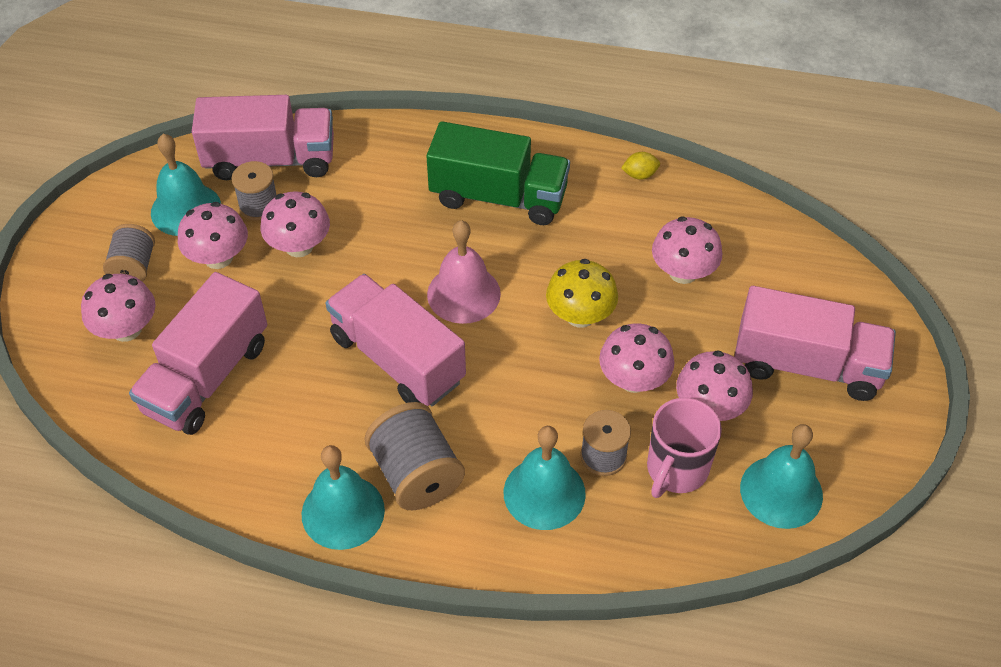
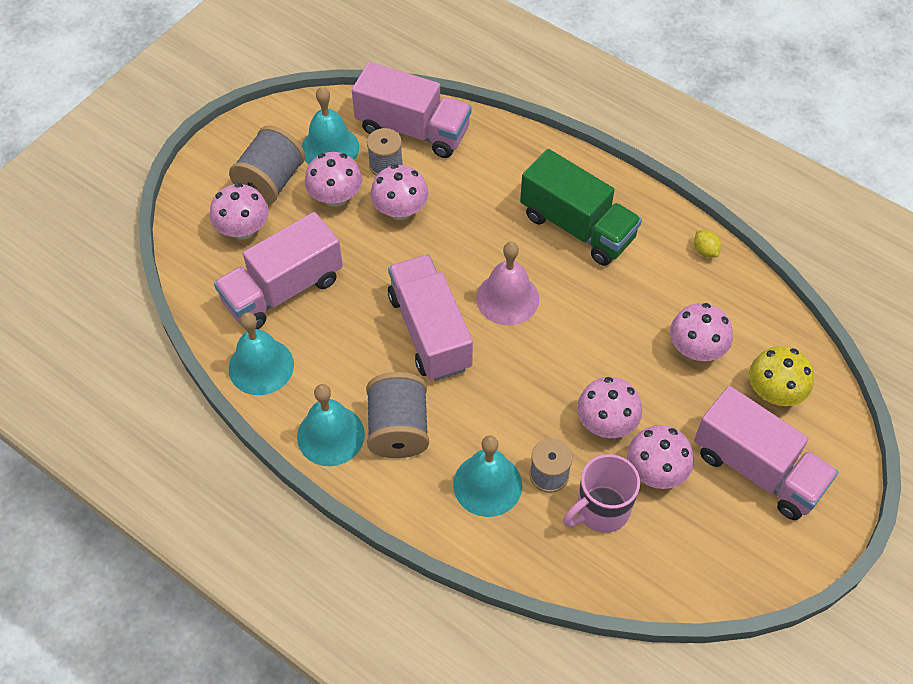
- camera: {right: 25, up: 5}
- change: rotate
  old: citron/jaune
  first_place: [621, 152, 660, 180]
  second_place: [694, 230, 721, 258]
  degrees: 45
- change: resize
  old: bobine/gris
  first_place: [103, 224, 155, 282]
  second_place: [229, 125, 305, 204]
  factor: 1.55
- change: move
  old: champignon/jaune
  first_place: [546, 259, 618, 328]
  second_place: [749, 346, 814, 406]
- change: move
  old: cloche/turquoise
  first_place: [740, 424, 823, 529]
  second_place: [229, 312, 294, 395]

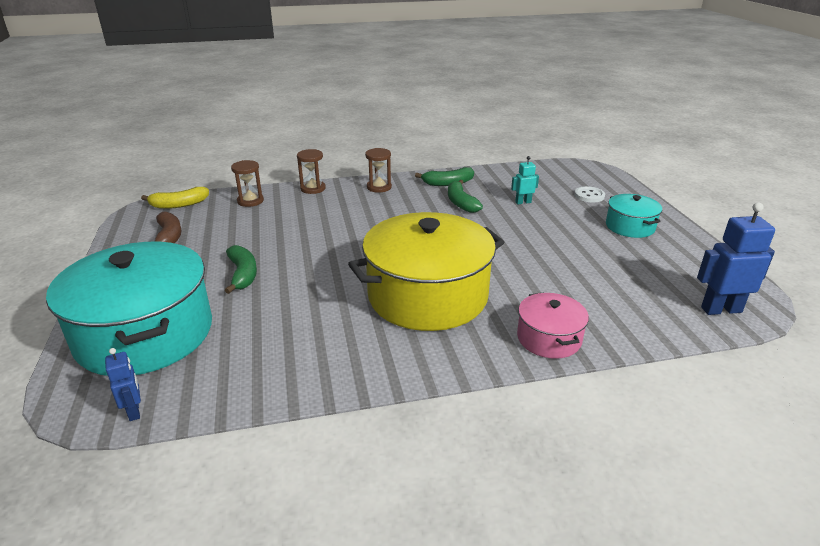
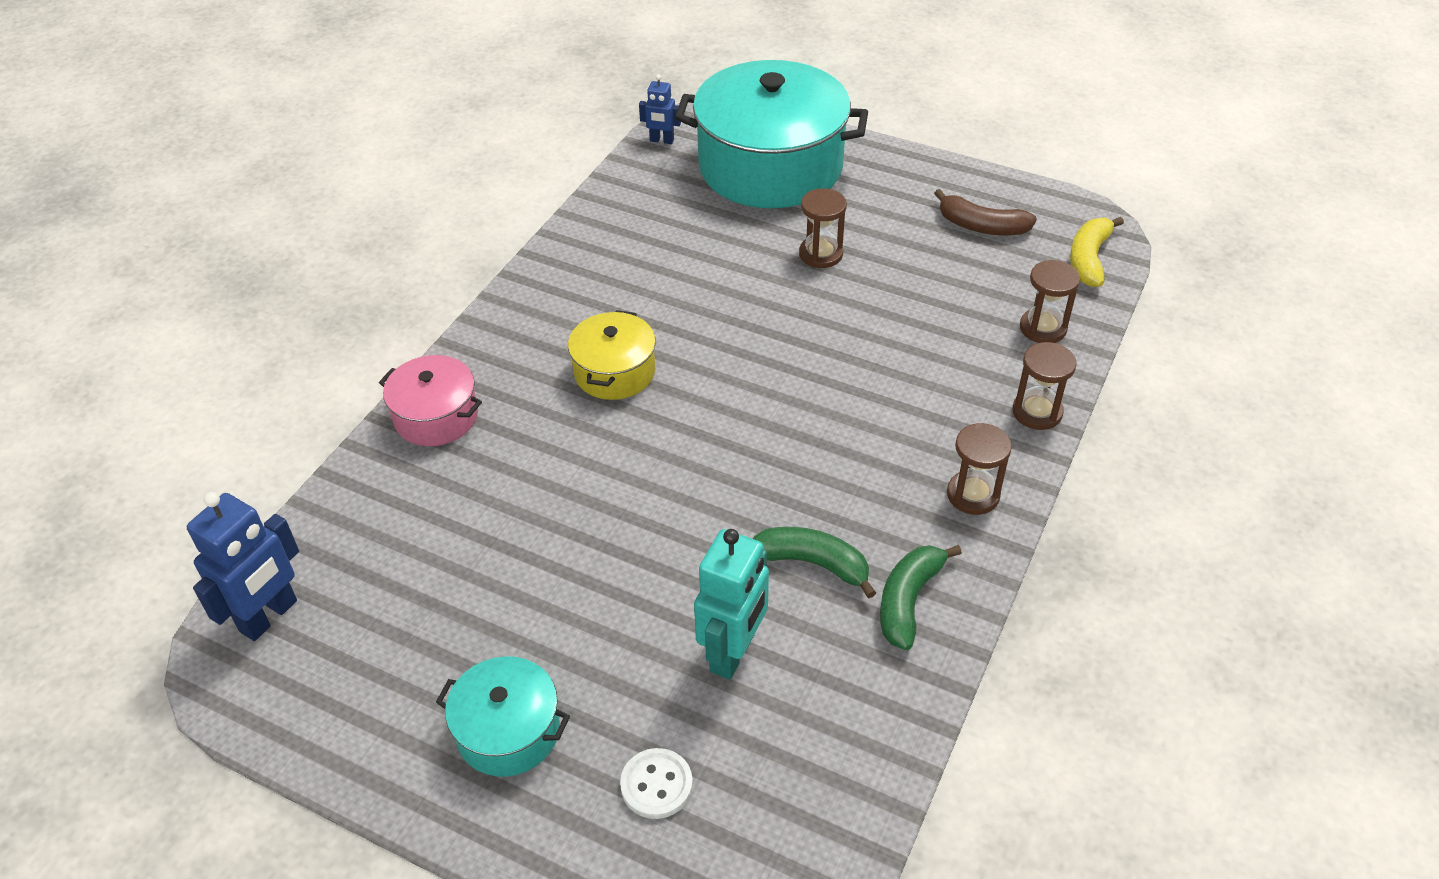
- camera: {right: 130, up: 15}
- change: resize
  old: robot/turquoise
  first_place: [511, 156, 539, 204]
  second_place: [694, 529, 769, 680]
  factor: 1.8
- change: resize
  old: marmite/jaune
  first_place: [348, 212, 504, 331]
  second_place: [568, 310, 656, 400]
  factor: 0.48
- change: replace
  old: banane/vert
  new: sablier/marron
  first_place: [225, 245, 257, 294]
  second_place: [799, 188, 847, 268]

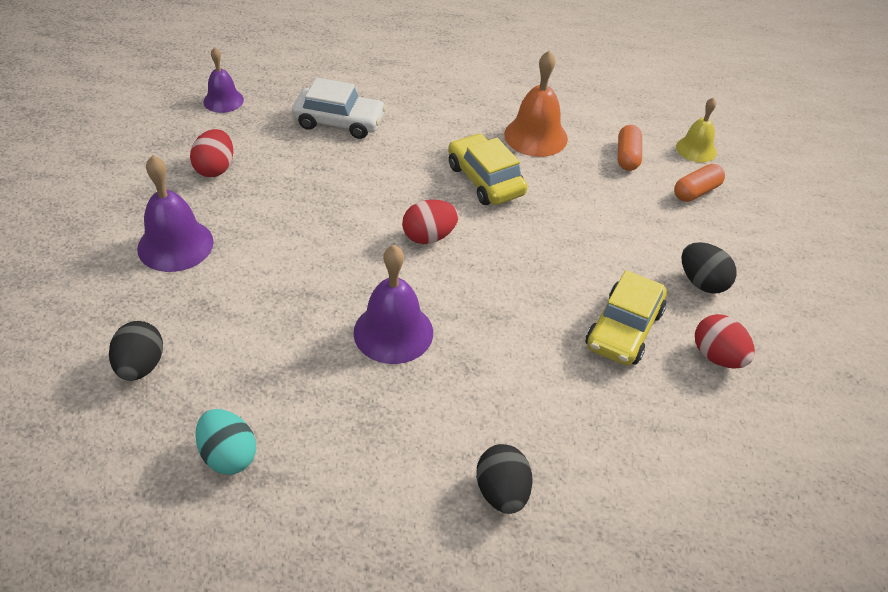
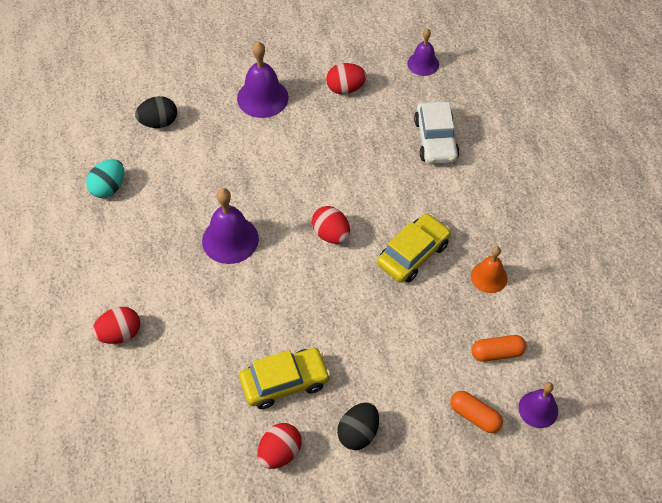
- camera: {right: 75, up: 10}
- change: resize
  old: cloche/orange
  first_place: [504, 51, 568, 157]
  second_place: [471, 246, 508, 293]
  factor: 0.63
- change: recolor
  old: cloche/jaune
  new: cloche/violet
  first_place: [676, 98, 717, 163]
  second_place: [518, 382, 558, 428]
- change: rotate
  old: voiture/jaune
  first_place: [586, 270, 667, 366]
  second_place: [239, 348, 330, 409]
  degrees: 150
- change: recolor
  old: œuf/noir
  new: œuf/rouge
  first_place: [476, 444, 533, 514]
  second_place: [92, 307, 140, 344]

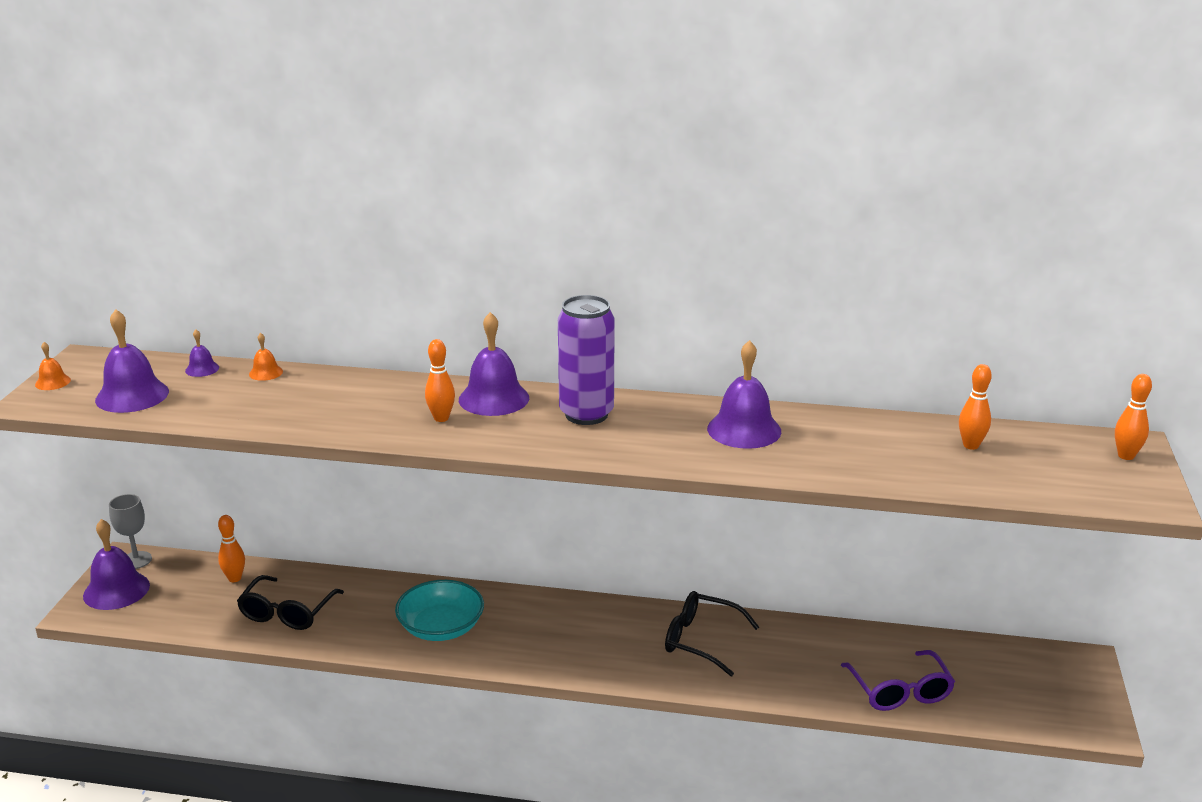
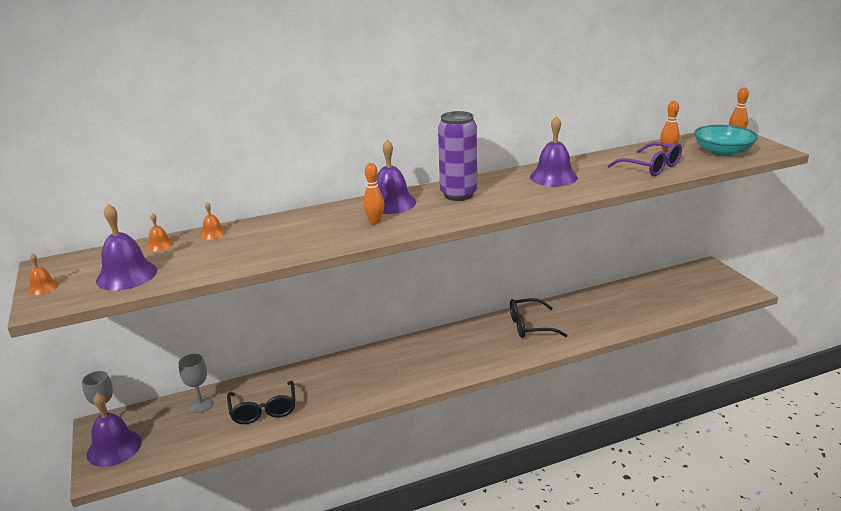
- camera: {right: -30, up: 0}
- change: recolor
  old: cloche/violet
  new: cloche/orange
  first_place: [185, 330, 219, 377]
  second_place: [146, 213, 174, 251]
- change: replace
  old: quille/orange
  new: verre à pied/gris
  first_place: [218, 515, 245, 582]
  second_place: [179, 354, 213, 413]
- change: move
  old: bol/turquoise
  first_place: [395, 580, 484, 641]
  second_place: [694, 125, 758, 156]
- change: move
  old: lunettes/violet
  first_place: [841, 650, 955, 711]
  second_place: [608, 142, 682, 176]

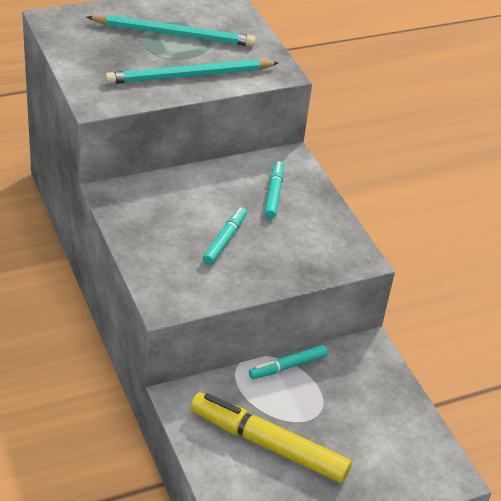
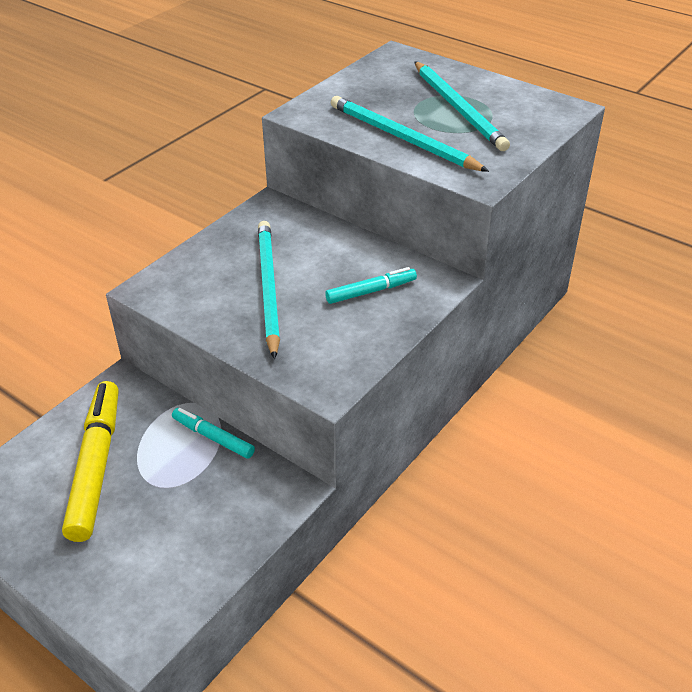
- camera: {right: 65, up: 0}
- change: replace
  old: feutre/turquoise
  new: crayon/turquoise
  first_place: [203, 207, 247, 265]
  second_place: [258, 221, 280, 360]

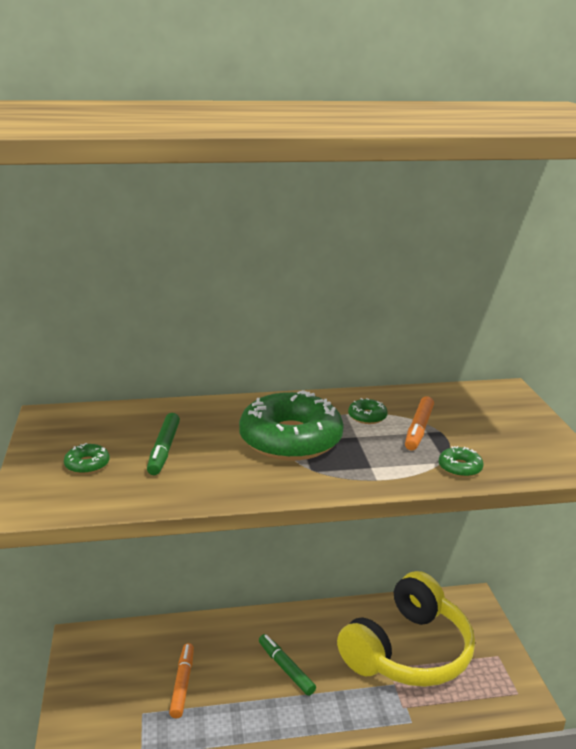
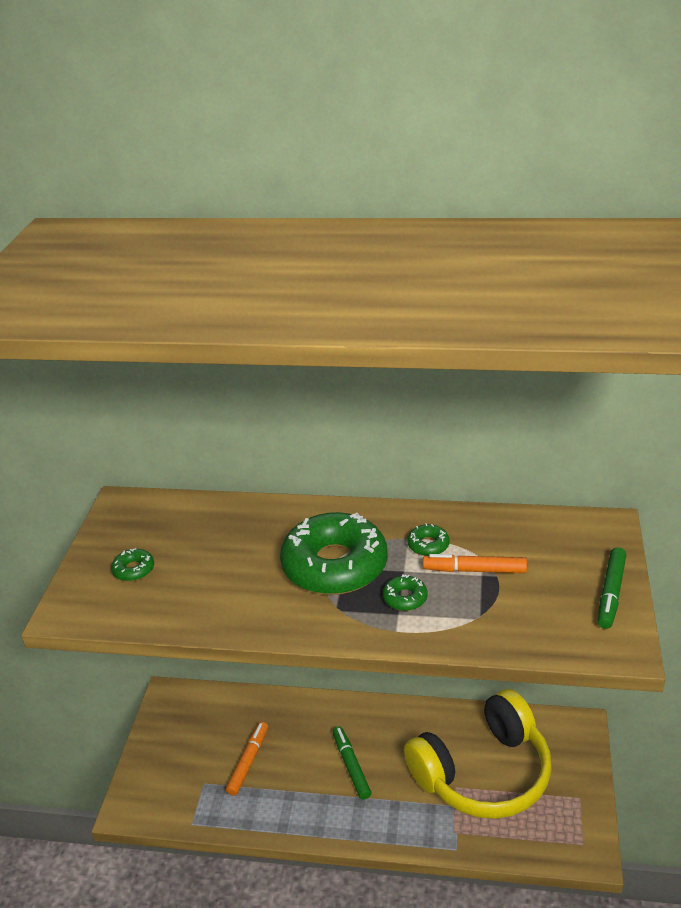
- camera: {right: 20, up: 10}
- change: rotate
  old: feutre/orange
  first_place: [405, 396, 434, 451]
  second_place: [423, 554, 527, 573]
  degrees: 60
- change: move
  old: feutre/vert
  first_place: [147, 413, 180, 475]
  second_place: [598, 547, 626, 629]
- change: move
  old: beignet/vert
  first_place: [439, 446, 483, 477]
  second_place: [383, 574, 428, 611]

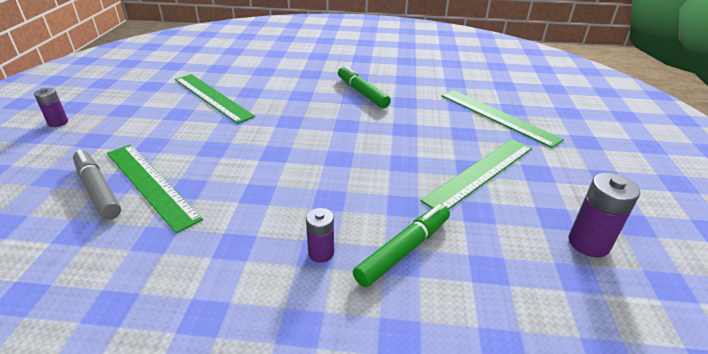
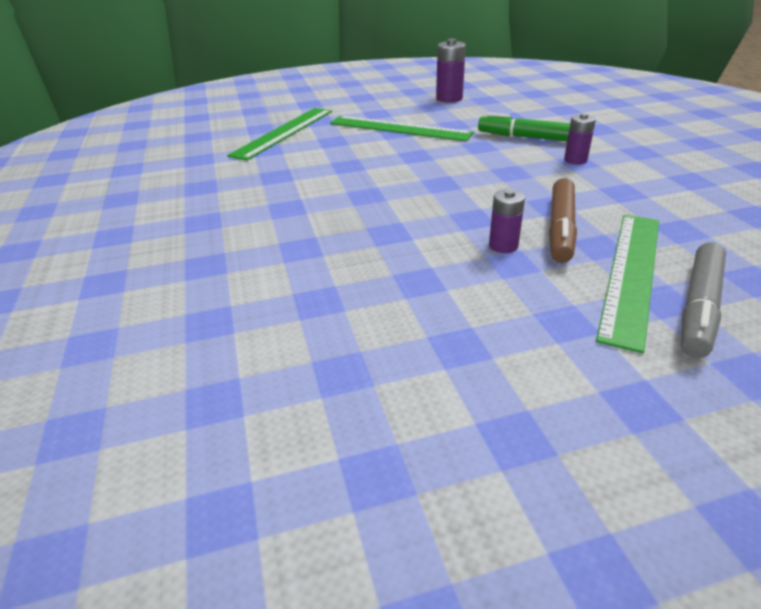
- camera: {right: -110, up: 0}
- change: delete
  old: feutre/vert
  first_place: [338, 66, 391, 108]
- change: delete
  old: règle/vert
  first_place: [175, 74, 255, 124]
- change: move
  old: pile/violet
  first_place: [34, 88, 68, 127]
  second_place: [489, 189, 525, 253]
- change: insert
  new: feutre/marron
  second_place: [549, 178, 577, 263]

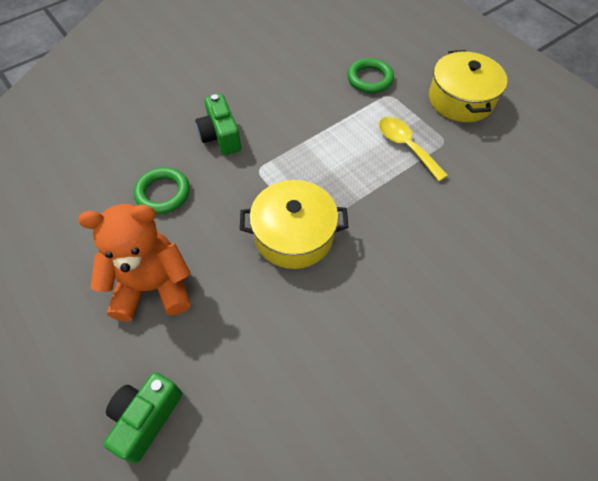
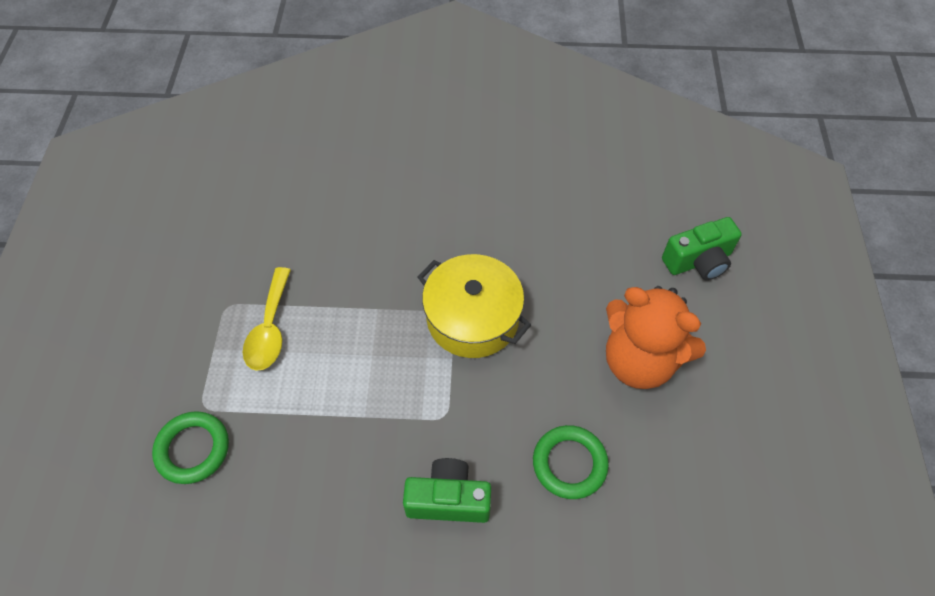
- camera: {right: -140, up: 0}
- change: delete
  old: marmite/jaune
  first_place: [429, 50, 507, 122]
- change: rotate
  old: appareil photo/vert
  first_place: [195, 94, 241, 155]
  second_place: [403, 458, 491, 523]
  degrees: -105

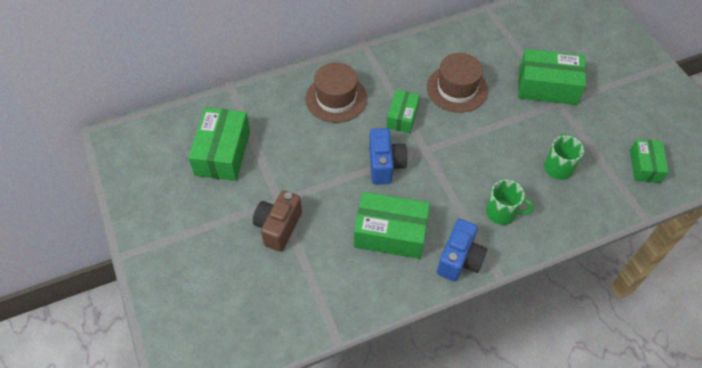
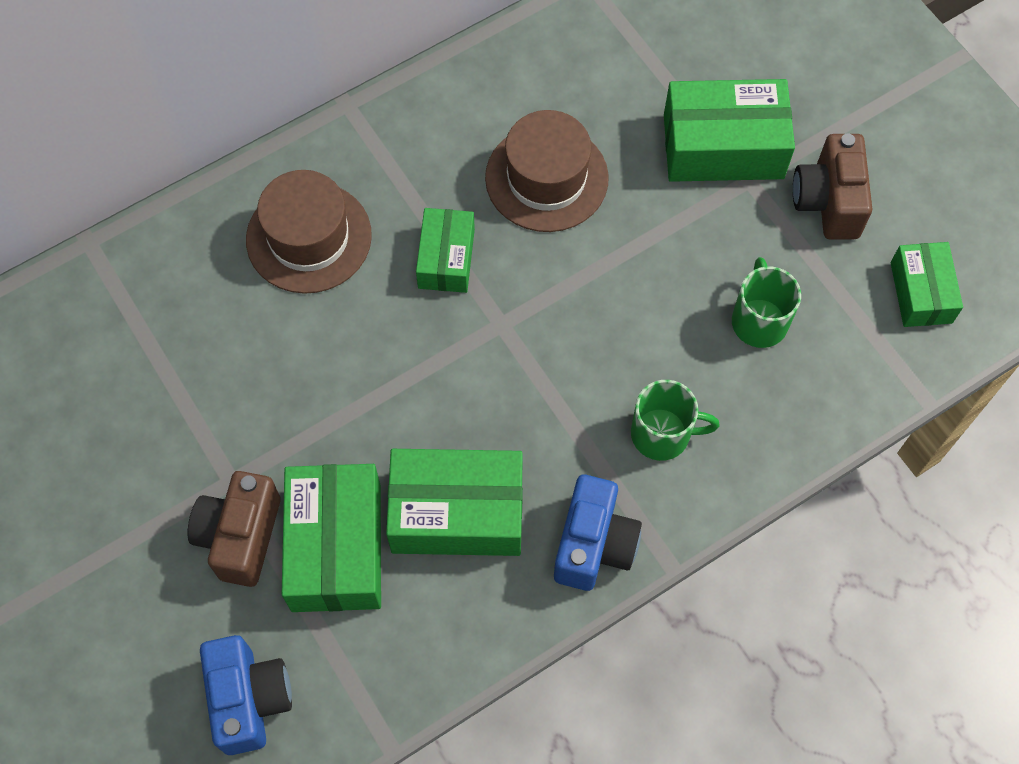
- camera: {right: -10, up: 10}
- change: move
  old: boîte/vert
  first_place: [188, 107, 250, 181]
  second_place: [282, 464, 381, 612]
- change: move
  old: appareil photo/bleu
  first_place: [369, 128, 408, 185]
  second_place: [200, 635, 292, 755]
- change: insert
  new: appareil photo/marron
  second_place: [793, 133, 872, 240]

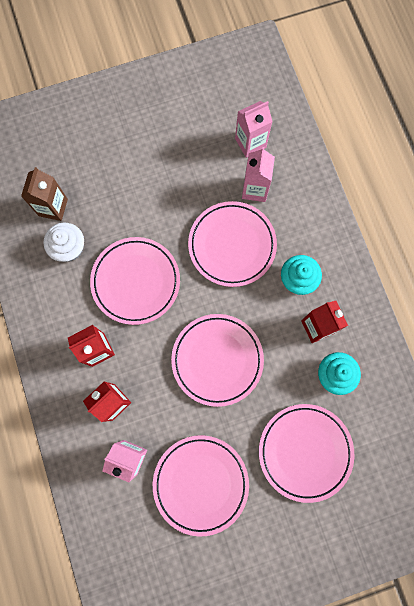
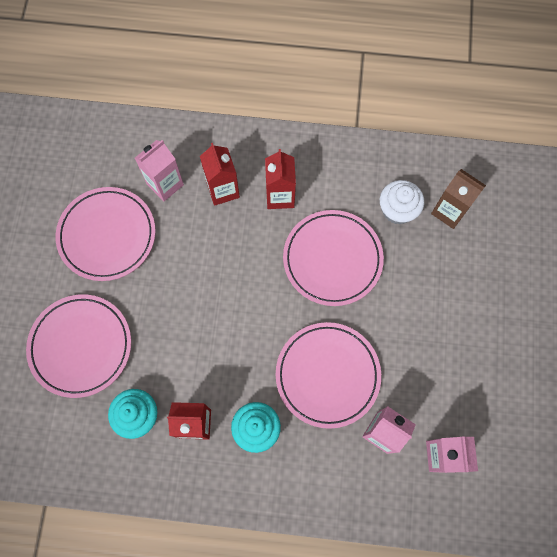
- camera: {right: 115, up: -5}
- change: delete
  old: assiette/rose
  first_place: [171, 314, 264, 407]

